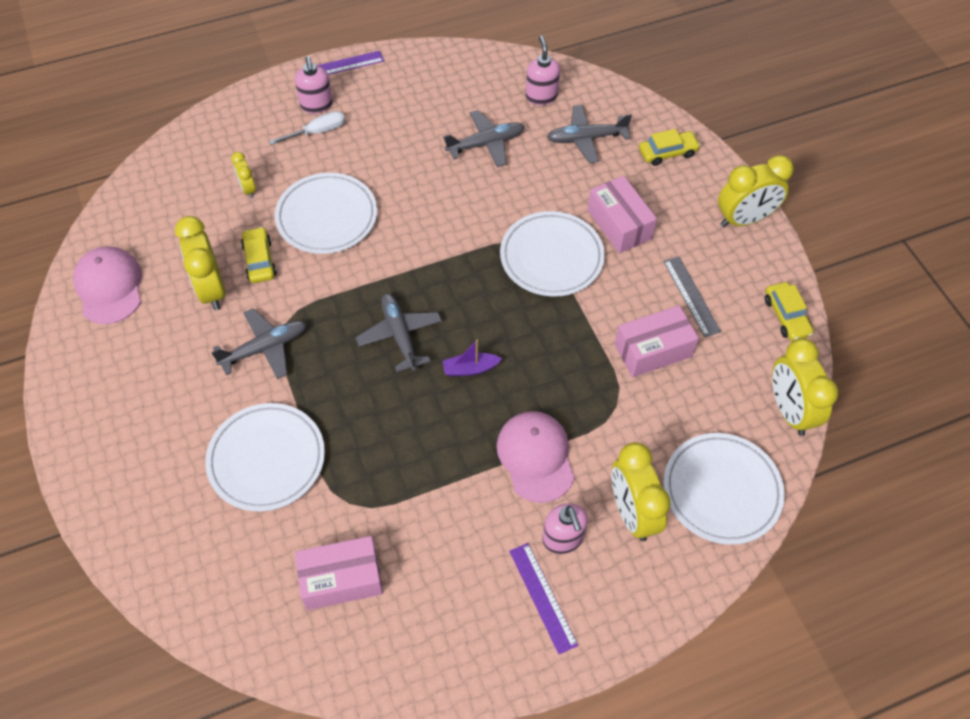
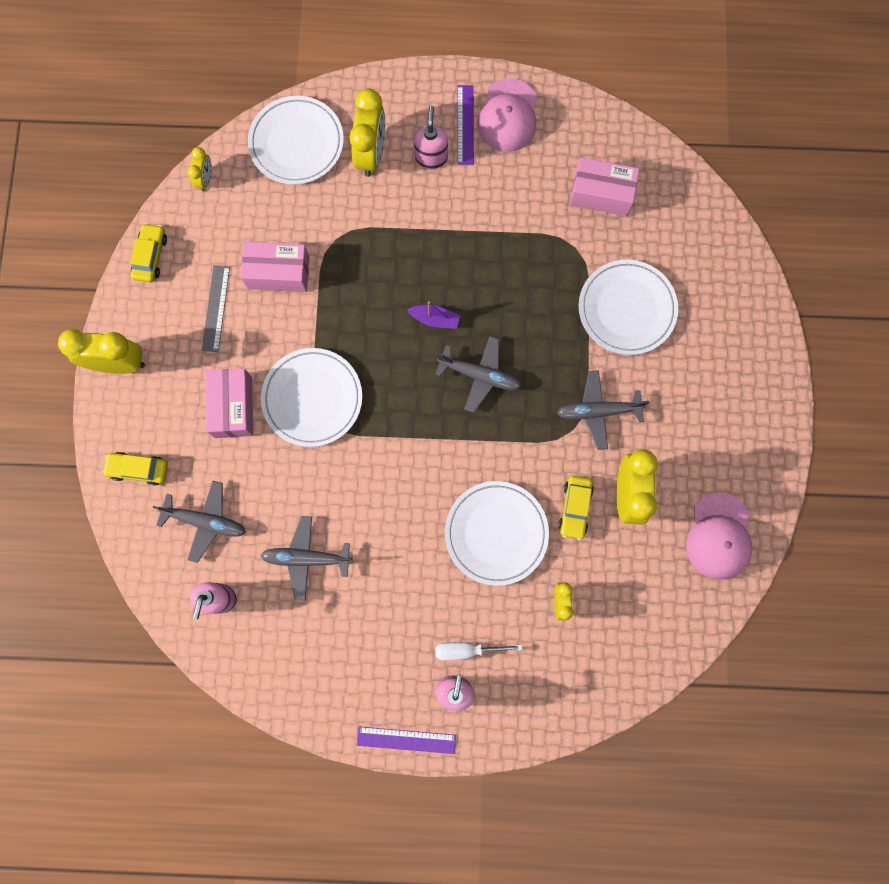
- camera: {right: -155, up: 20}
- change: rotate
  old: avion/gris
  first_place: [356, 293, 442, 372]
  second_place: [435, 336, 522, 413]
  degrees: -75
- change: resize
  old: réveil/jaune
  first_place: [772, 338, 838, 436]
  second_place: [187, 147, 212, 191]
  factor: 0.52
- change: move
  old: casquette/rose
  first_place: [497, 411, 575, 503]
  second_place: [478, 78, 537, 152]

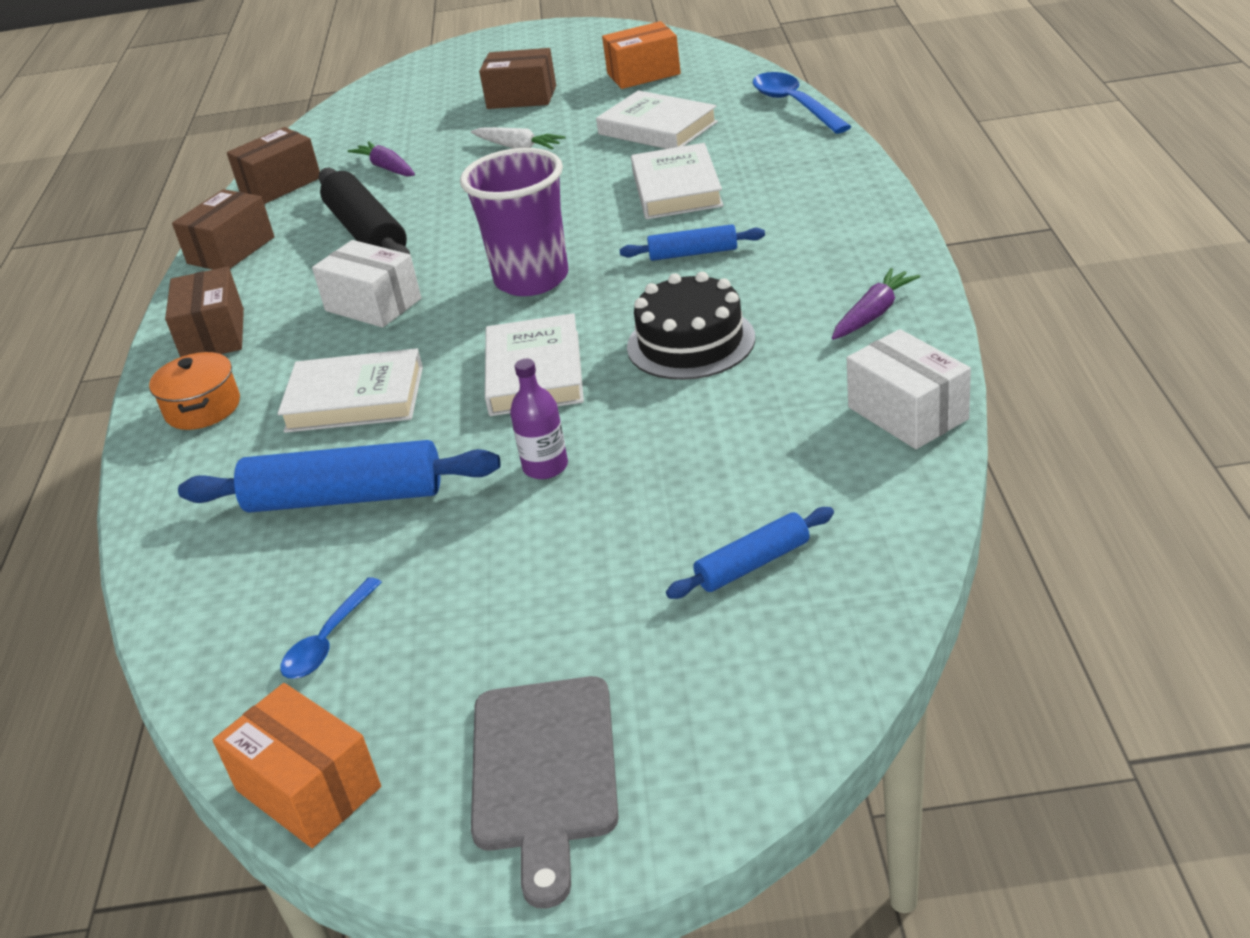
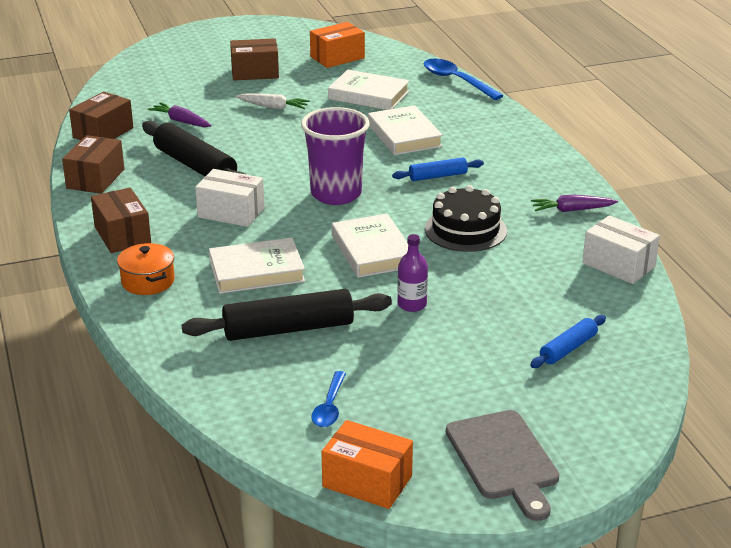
- camera: {right: -20, up: -5}
- change: rotate
  old: carotte/violet
  first_place: [832, 268, 920, 340]
  second_place: [531, 195, 618, 212]
  degrees: -120
- change: recolor
  old: rouleau à pâtisserie/bleu
  new: rouleau à pâtisserie/noir
  first_place: [178, 440, 500, 513]
  second_place: [182, 289, 392, 341]

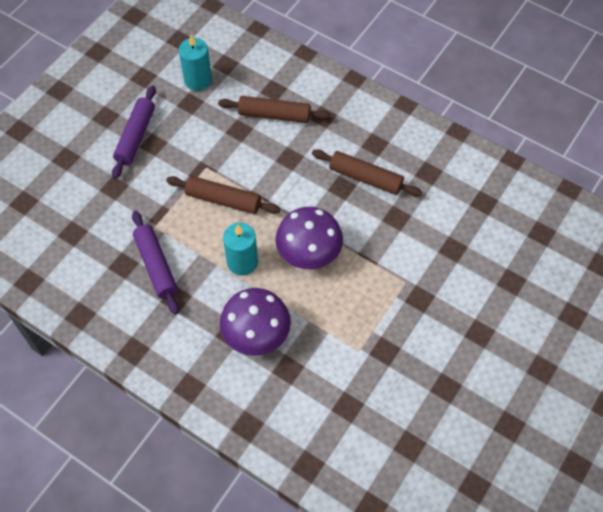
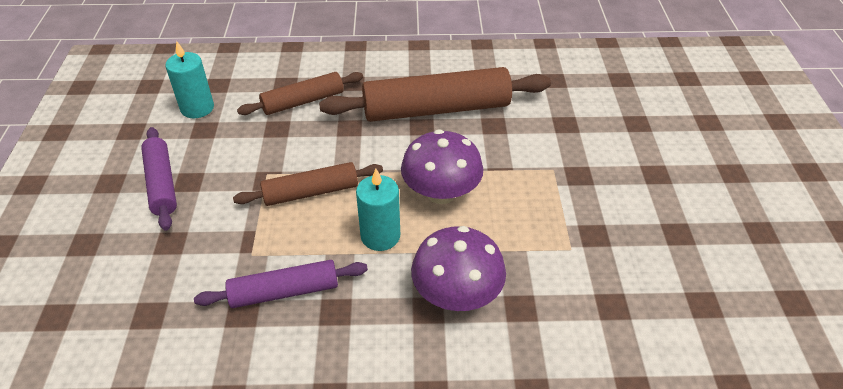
- camera: {right: -35, up: -15}
- change: resize
  old: rouleau à pâtisserie/marron
  first_place: [312, 149, 422, 197]
  second_place: [319, 67, 551, 122]
  factor: 1.75
- change: rotate
  old: rouleau à pâtisserie/violet
  first_place: [132, 211, 179, 315]
  second_place: [194, 260, 368, 308]
  degrees: -45

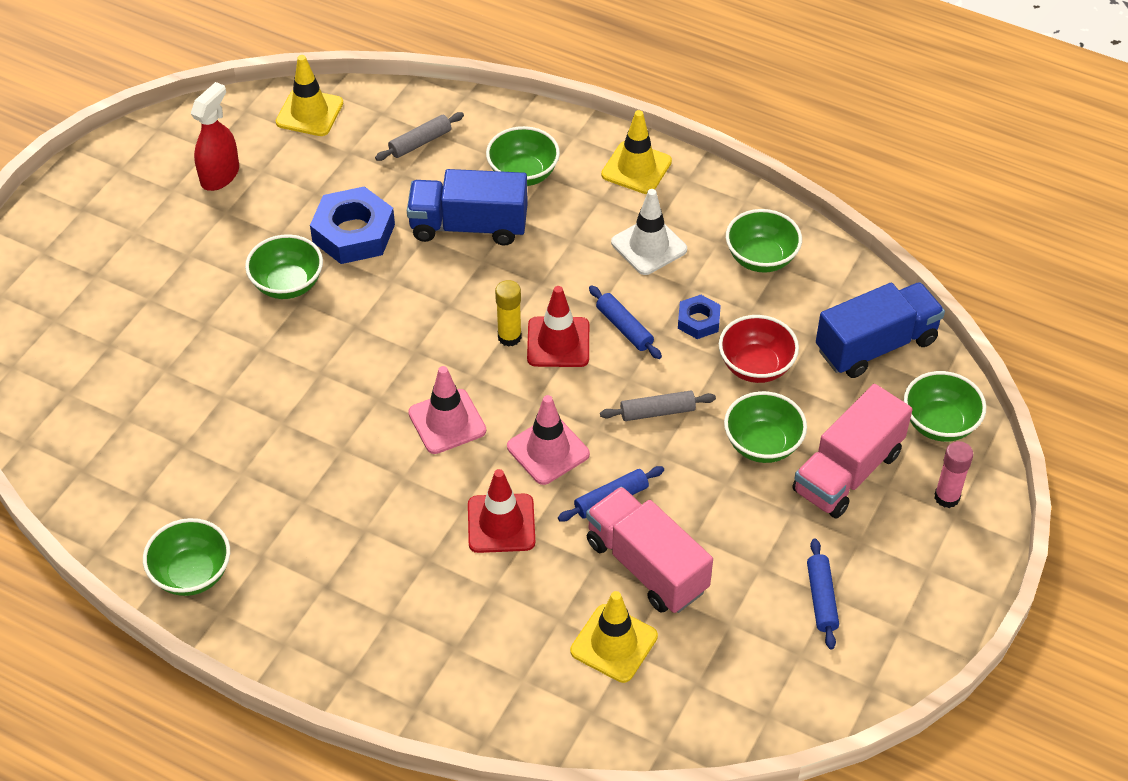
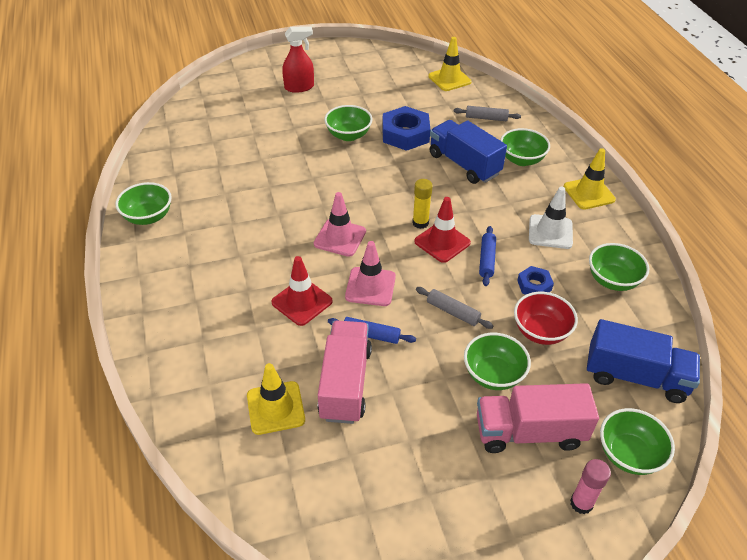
- camera: {right: 45, up: -5}
- change: move
  old: vaporisateur/rouge
  first_place: [191, 82, 239, 191]
  second_place: [282, 26, 314, 93]
- change: delete
  old: rouleau à pâtisserie/bleu
  first_place: [807, 539, 839, 650]

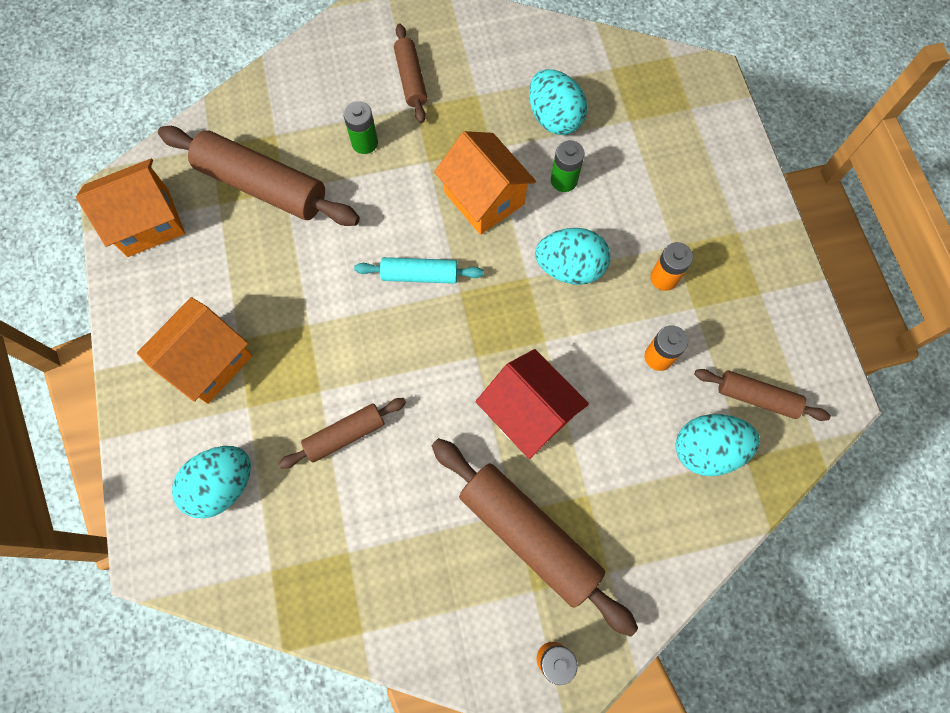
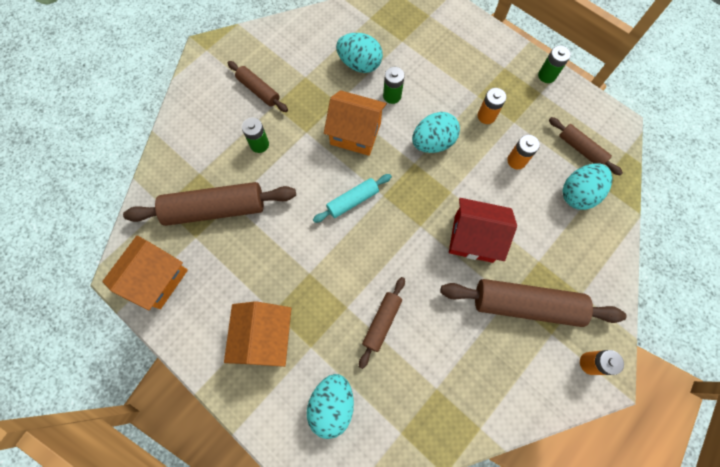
- camera: {right: -35, up: 0}
- change: rotate
  old: rouleau à pâtisserie/marron
  first_place: [694, 369, 831, 421]
  second_place: [549, 117, 623, 175]
  degrees: 60
- change: insert
  new: pile/vert
  second_place: [538, 45, 571, 83]

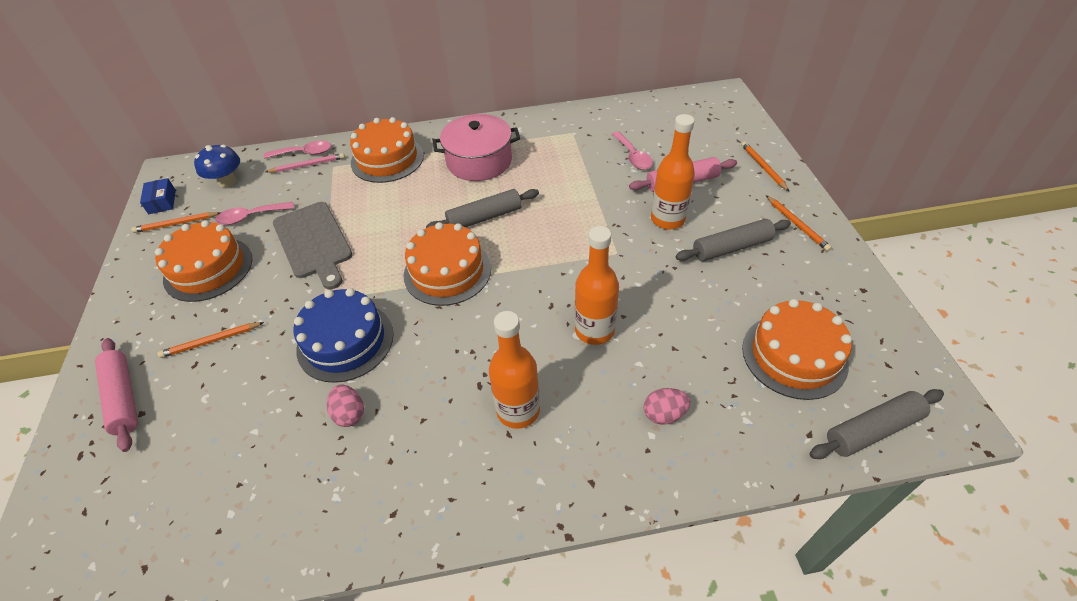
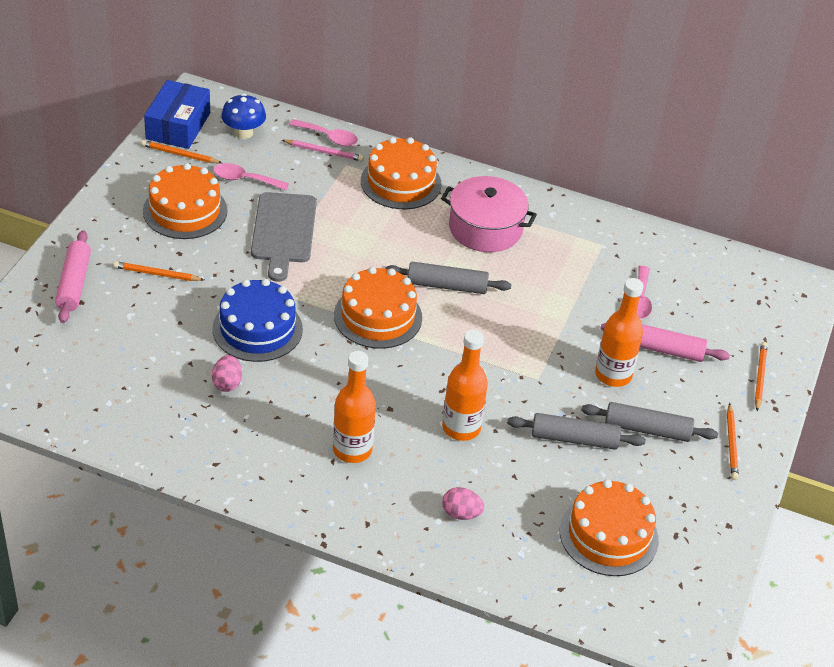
- camera: {right: 25, up: -5}
- change: resize
  old: boîte/bleu
  first_place: [140, 178, 176, 214]
  second_place: [144, 80, 210, 149]
  factor: 1.89
- change: move
  old: rouleau à pâtisserie/gris
  first_place: [809, 389, 944, 459]
  second_place: [507, 413, 646, 450]

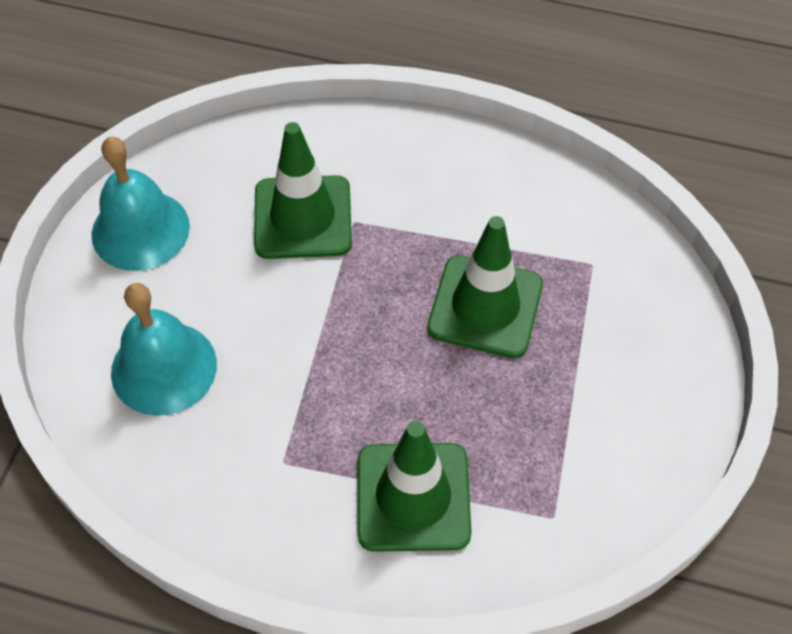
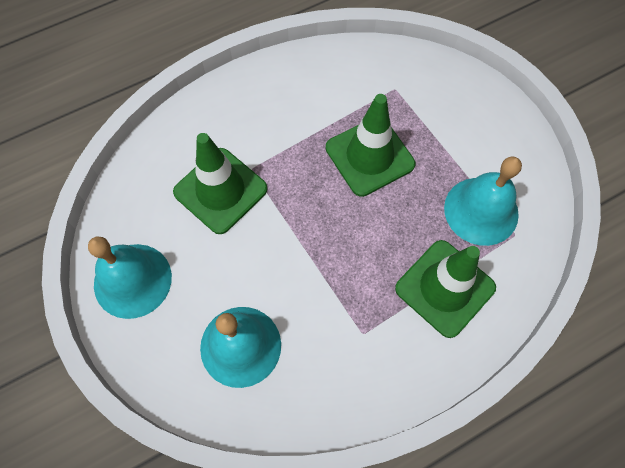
- camera: {right: -45, up: 10}
- change: insert
  new: cloche/turquoise
  second_place: [444, 156, 522, 246]

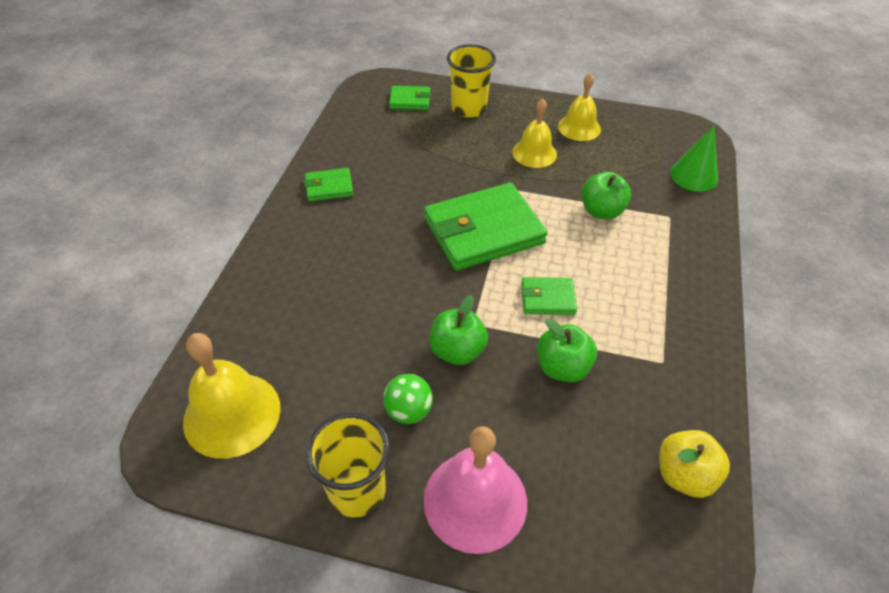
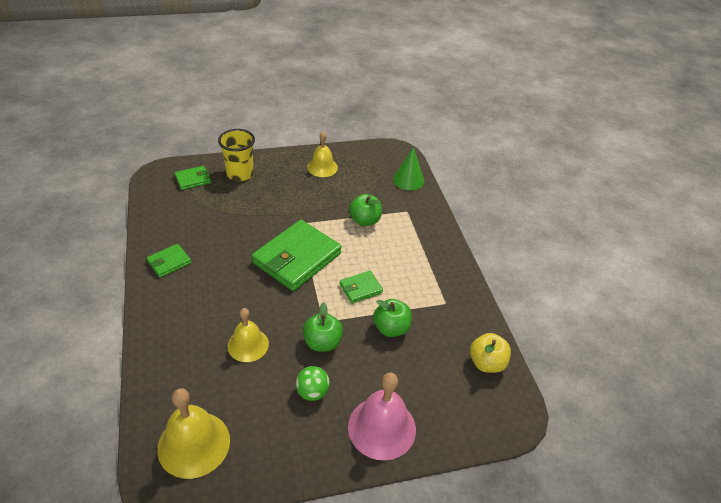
- camera: {right: -30, up: -5}
- change: move
  old: cloche/jaune
  first_place: [512, 98, 557, 168]
  second_place: [228, 308, 269, 362]
- change: delete
  old: gobelet/jaune
  first_place: [306, 412, 390, 517]

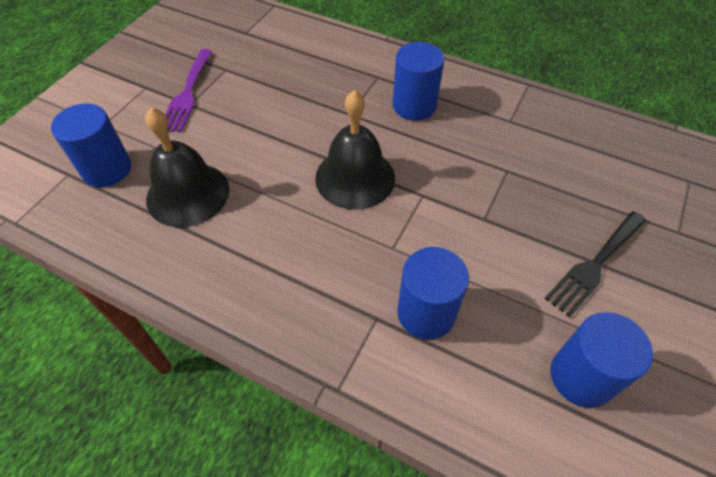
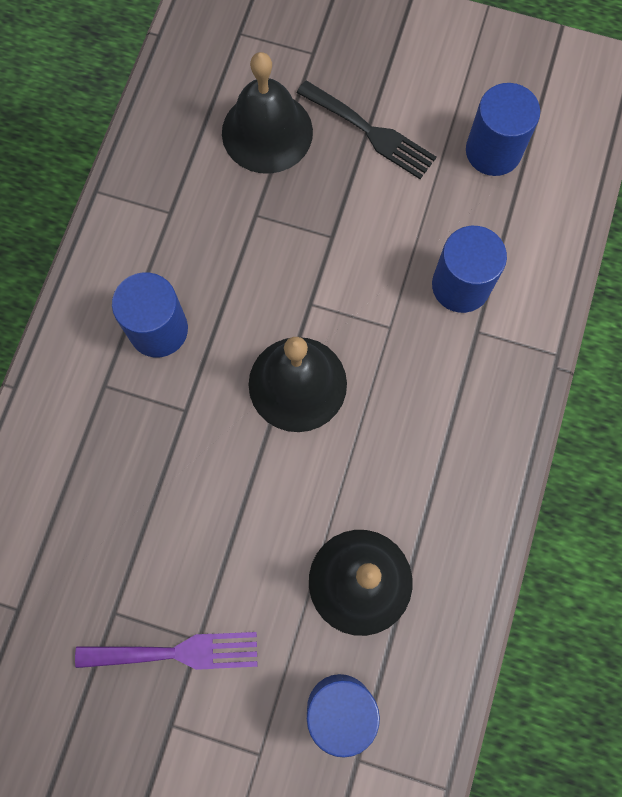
- camera: {right: -100, up: 20}
- change: insert
  new: cloche/noir
  second_place: [222, 52, 313, 174]

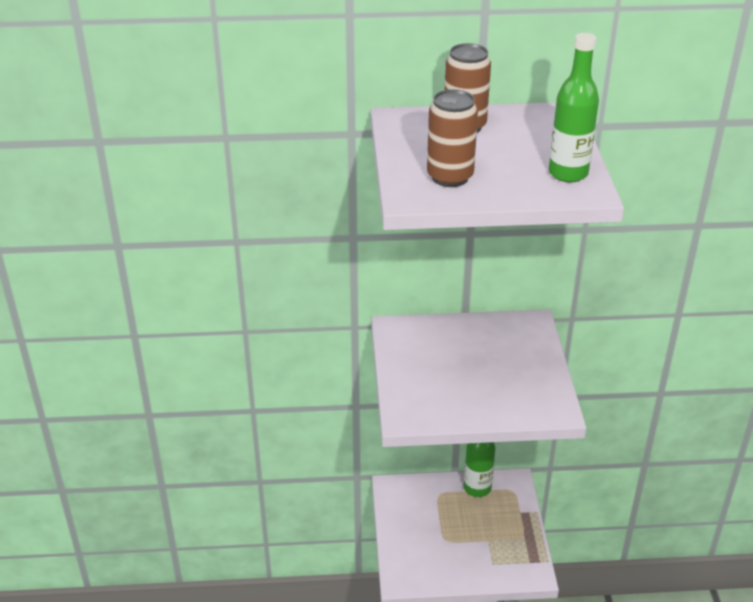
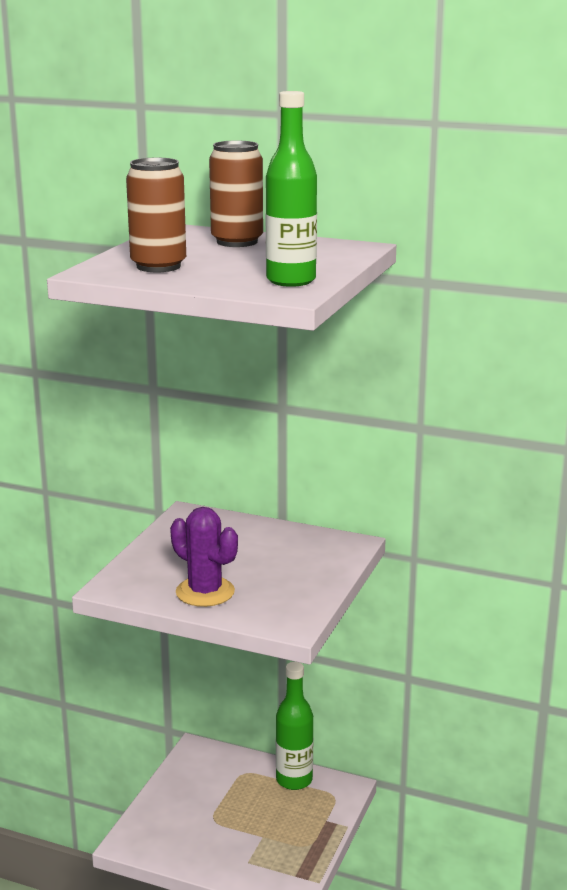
- camera: {right: 25, up: -15}
- change: insert
  new: cactus/violet
  second_place: [170, 507, 238, 607]

